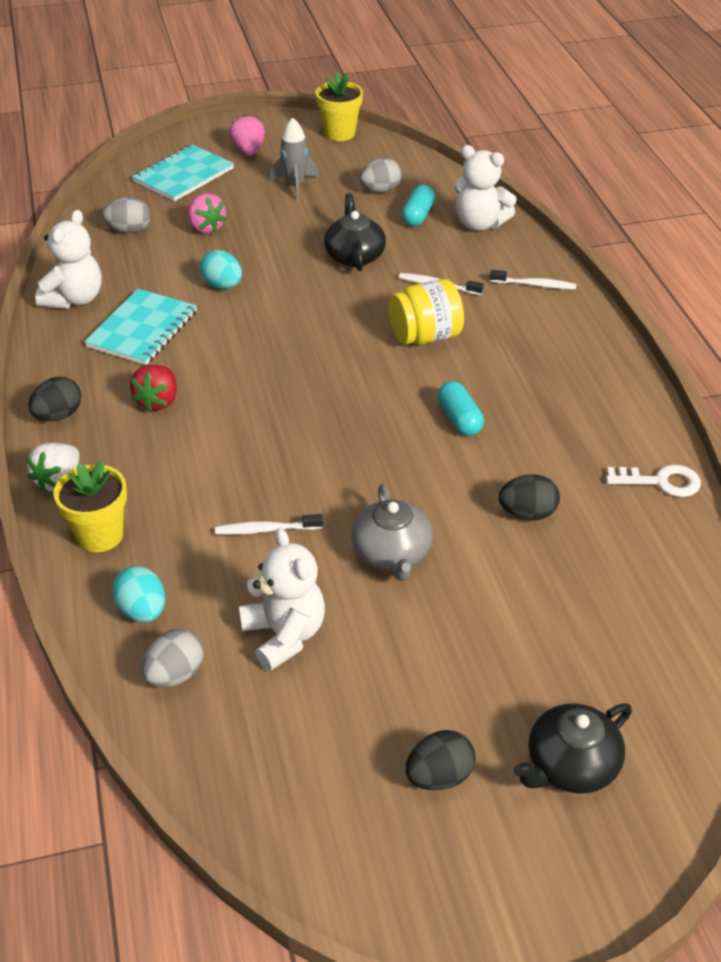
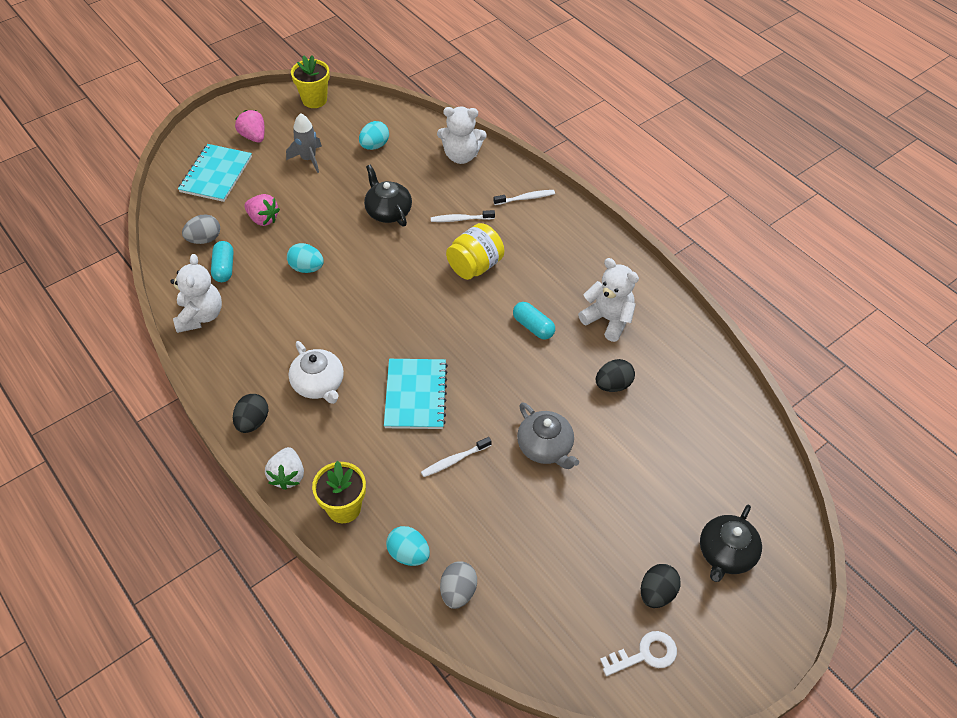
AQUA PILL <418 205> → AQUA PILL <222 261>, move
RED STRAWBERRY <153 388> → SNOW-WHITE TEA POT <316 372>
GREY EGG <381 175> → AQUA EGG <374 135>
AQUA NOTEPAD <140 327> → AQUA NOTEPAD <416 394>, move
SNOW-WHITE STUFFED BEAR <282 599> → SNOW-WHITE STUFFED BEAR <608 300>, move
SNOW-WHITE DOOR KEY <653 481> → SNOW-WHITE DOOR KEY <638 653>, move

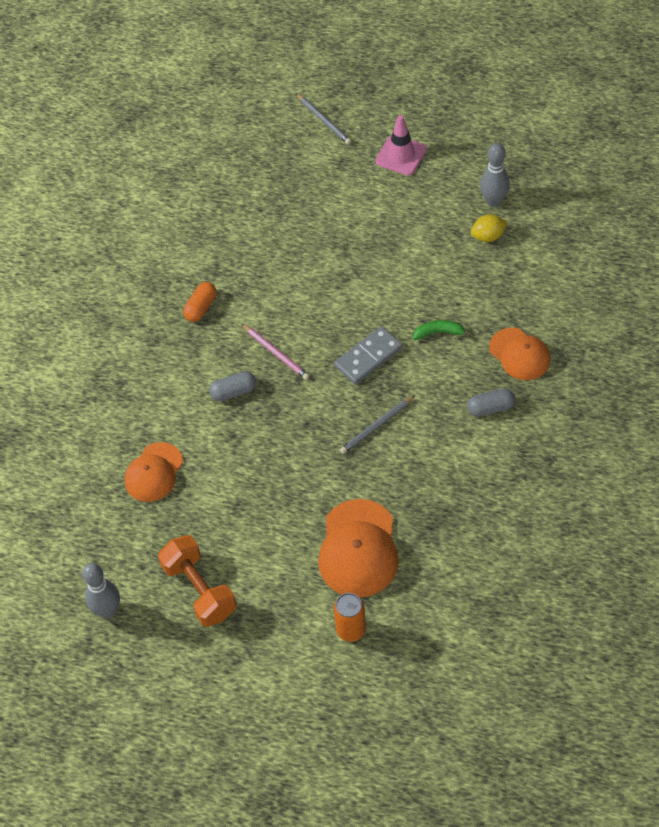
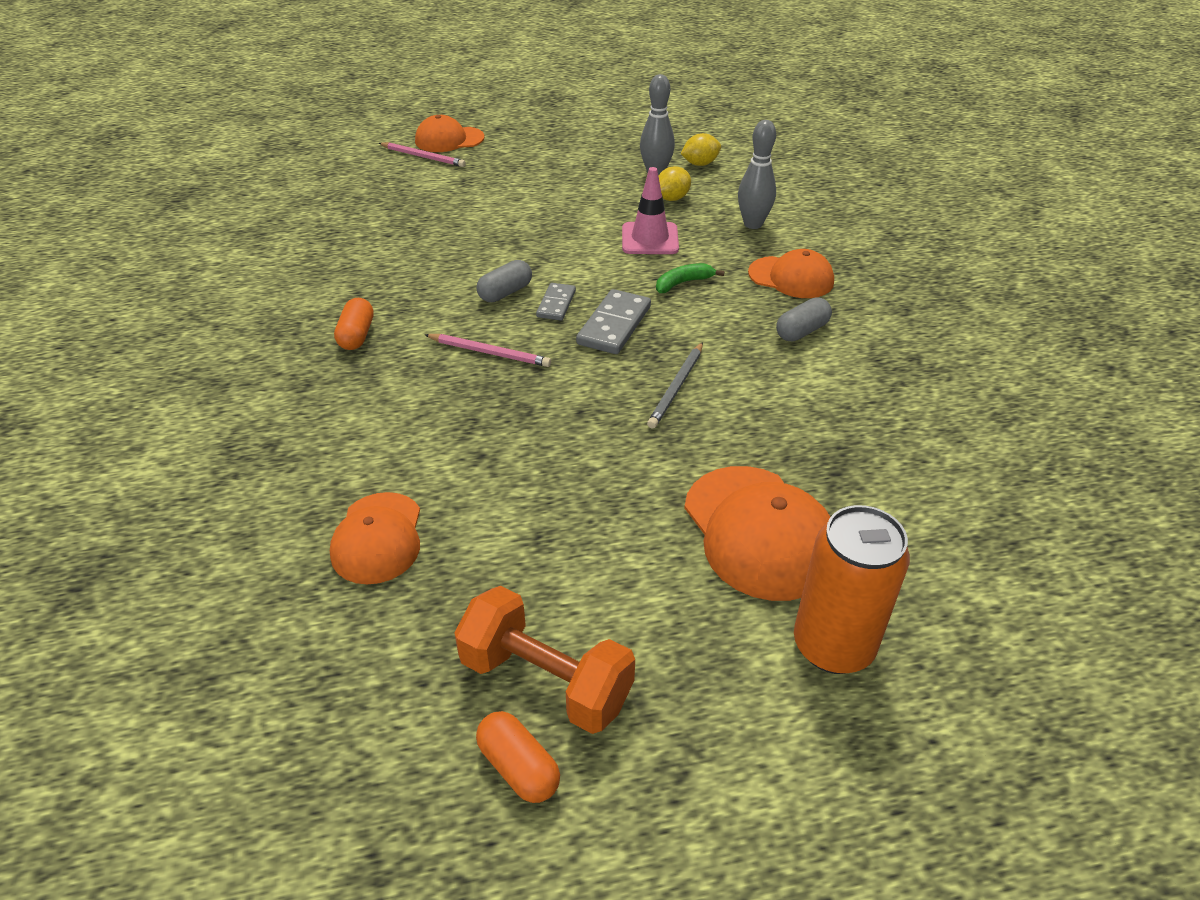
GREY LEAD PENCIL <323 118> → ROSY LEAD PENCIL <422 154>
- → BRIGHT ORANGE PEAKED CAP <449 133>
- → BRIGHT ORANGE PILL <518 757>
GREY PILL <232 386> → GREY PILL <504 281>, move
- → GREY DOMINO TILE <556 301>
ROSY ROAD CONE <401 145> → ROSY ROAD CONE <650 210>, move
- → BRIGHT YELLOW TOY LEMON <701 149>
GREY BOWLING PIN <101 590> → GREY BOWLING PIN <757 174>, move
BRIGHT ORANGE SODA CAN <350 617> → BRIGHT ORANGE SODA CAN <852 589>, x1.54

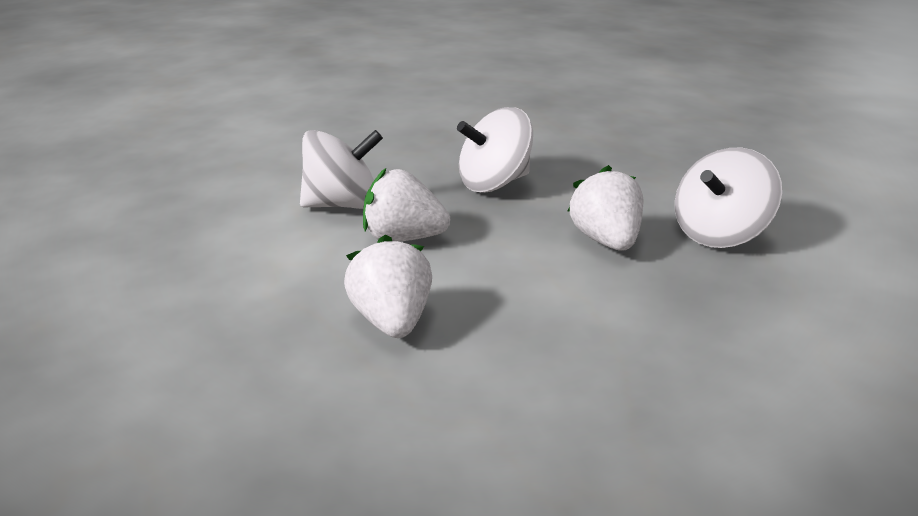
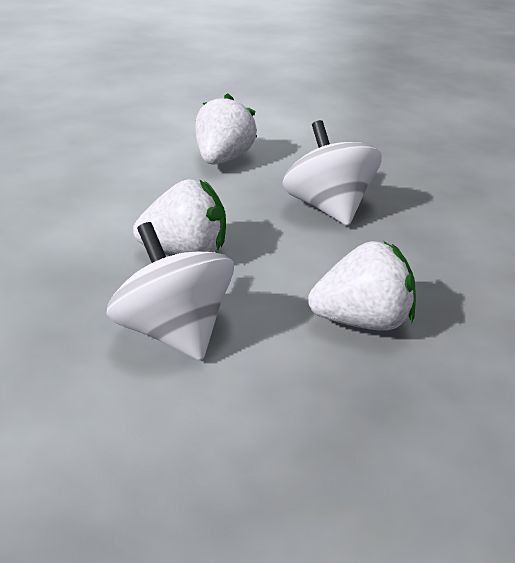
SNOW-WHITE STRAWBERRY <388 286> → SNOW-WHITE STRAWBERRY <362 286>, move
SNOW-WHITE WHIRLIGIG <341 169> → -

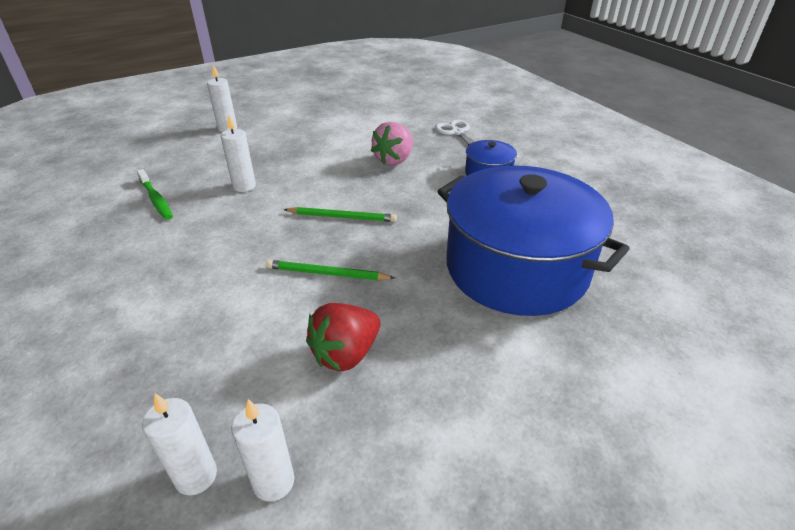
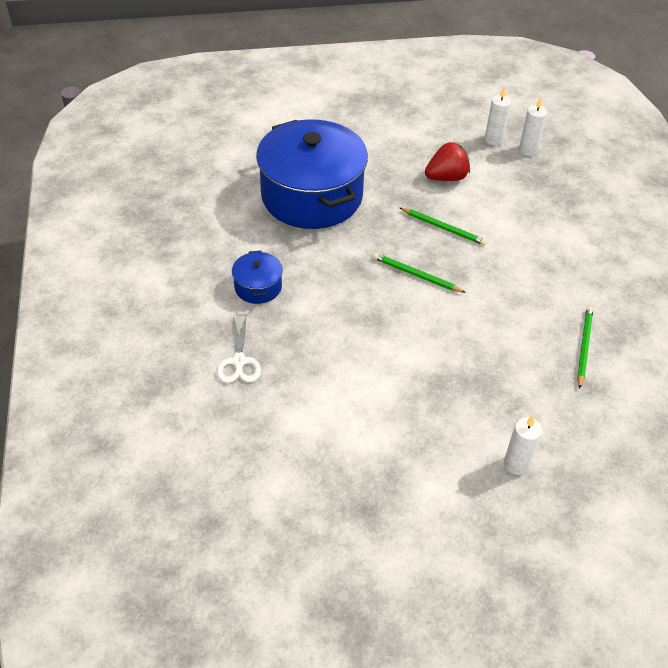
GREEN TOOTH BRUSH <155 194> → GREEN LEAD PENCIL <585 347>
SNOW-WHITE PILLAR CANDLE <238 153> → -
ROSY STRAWBERRY <392 144> → -

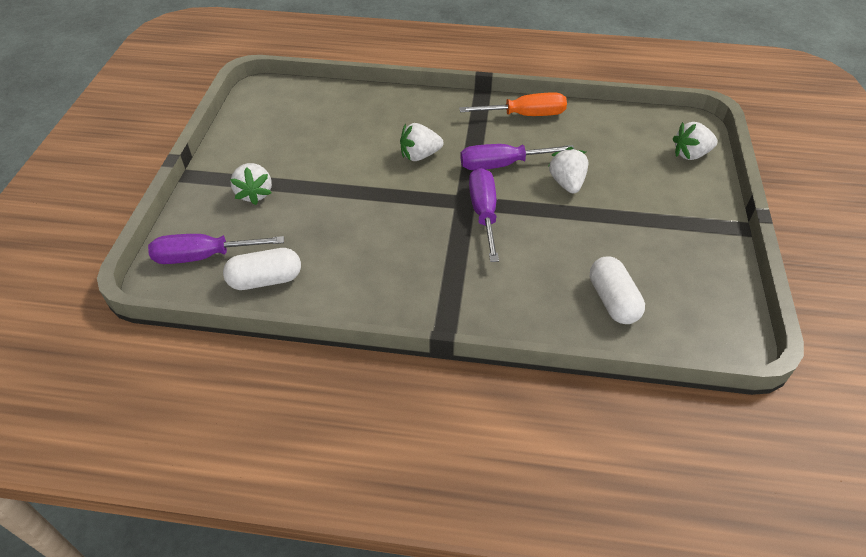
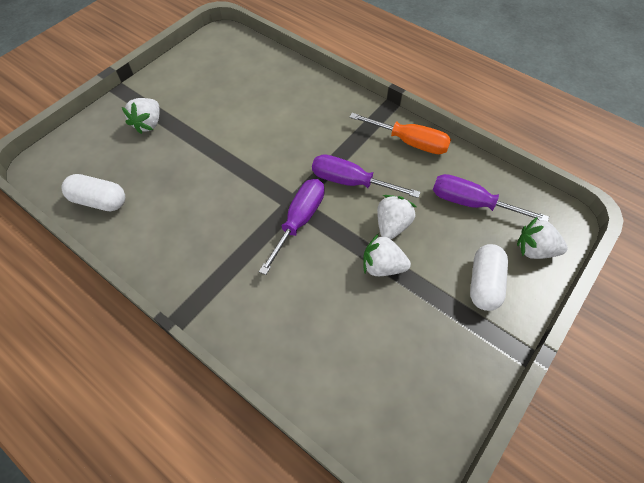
SNOW-WHITE STRAWBERRY <421 142> → SNOW-WHITE STRAWBERRY <387 255>, move
VIOLET FLAT SCREWDRIVER <216 249> → VIOLET FLAT SCREWDRIVER <491 198>, move
SNOW-WHITE PILL <617 290> → SNOW-WHITE PILL <489 277>, move

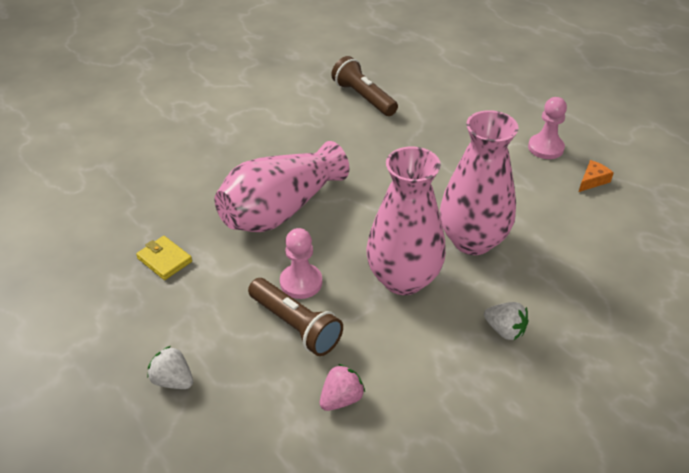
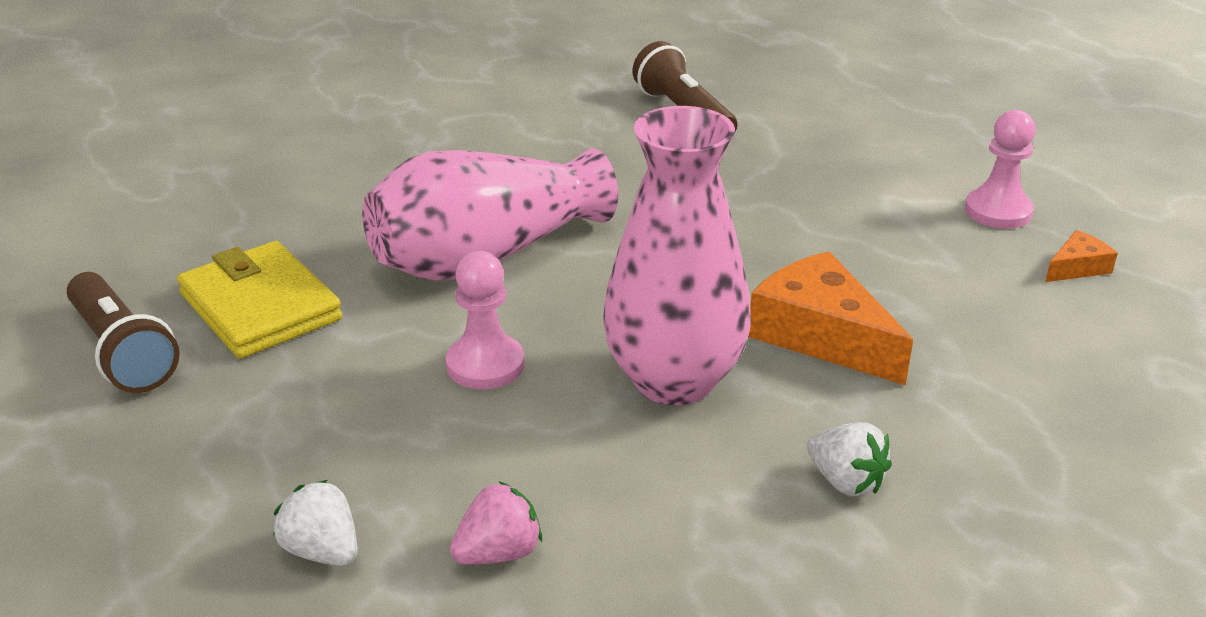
BROWN FLASHLIGHT <295 317> → BROWN FLASHLIGHT <123 332>, move
BRIGHT YELLOW BILLFOLD <164 258> → BRIGHT YELLOW BILLFOLD <259 300>, x1.77
SNOW-WHITE STRAWBERRY <170 367> → SNOW-WHITE STRAWBERRY <315 523>, move
ROSY FLOWER VASE <479 182> → BRIGHT ORANGE PIECE OF CHEESE <830 318>

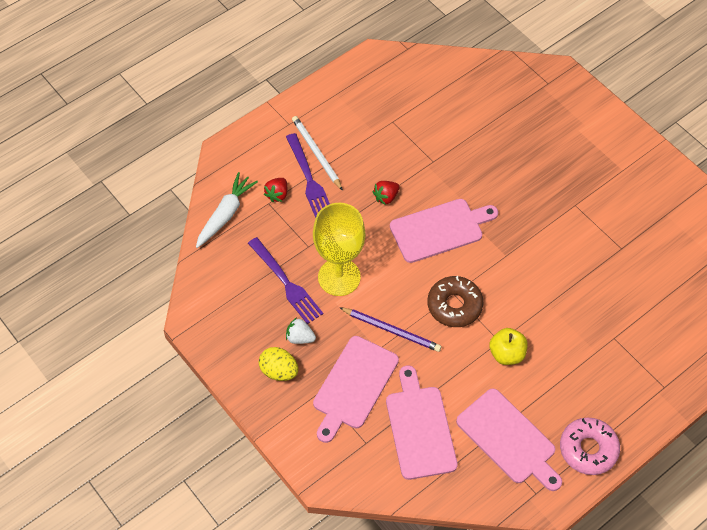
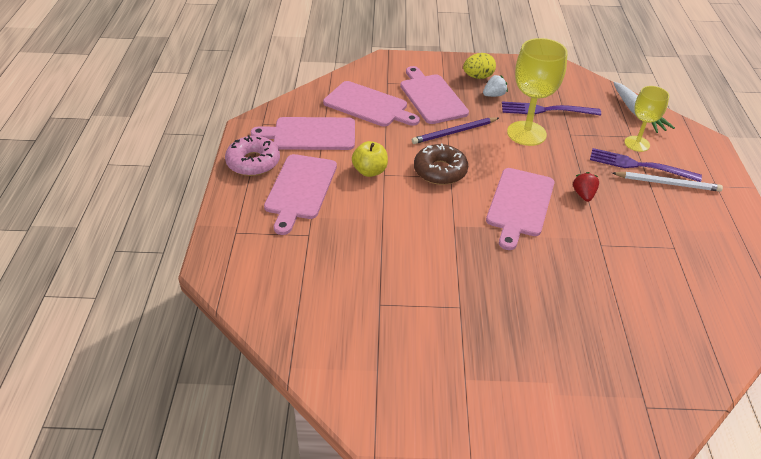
- → ROSY CUTTING BOARD <300 194>
RED STRAWBERRY <275 190> → BRIGHT YELLOW CHALICE <646 119>

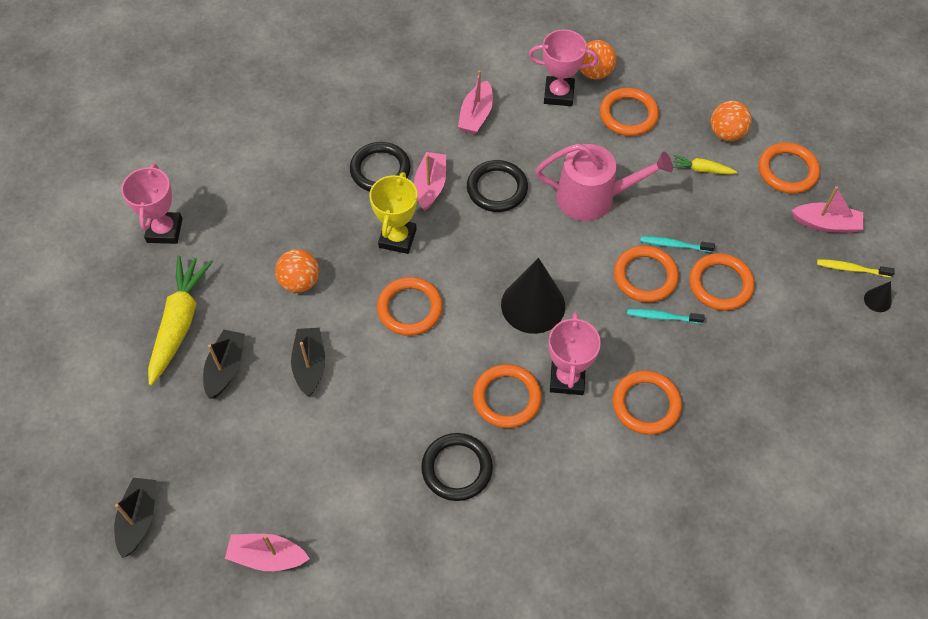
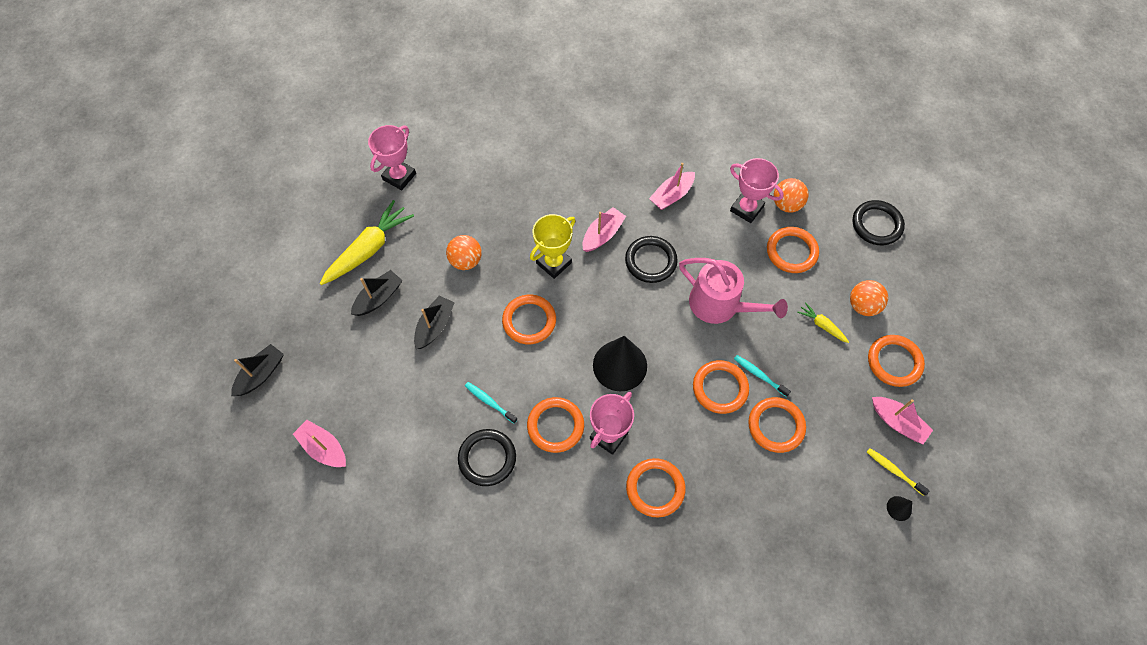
AQUA TOOTH BRUSH <665 316> → AQUA TOOTH BRUSH <491 403>, move
BLACK TORUS <380 167> → BLACK TORUS <878 222>, move

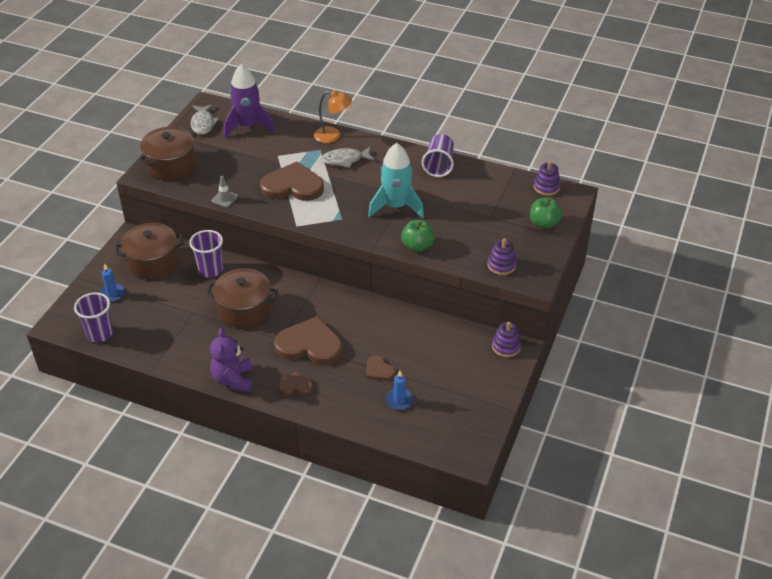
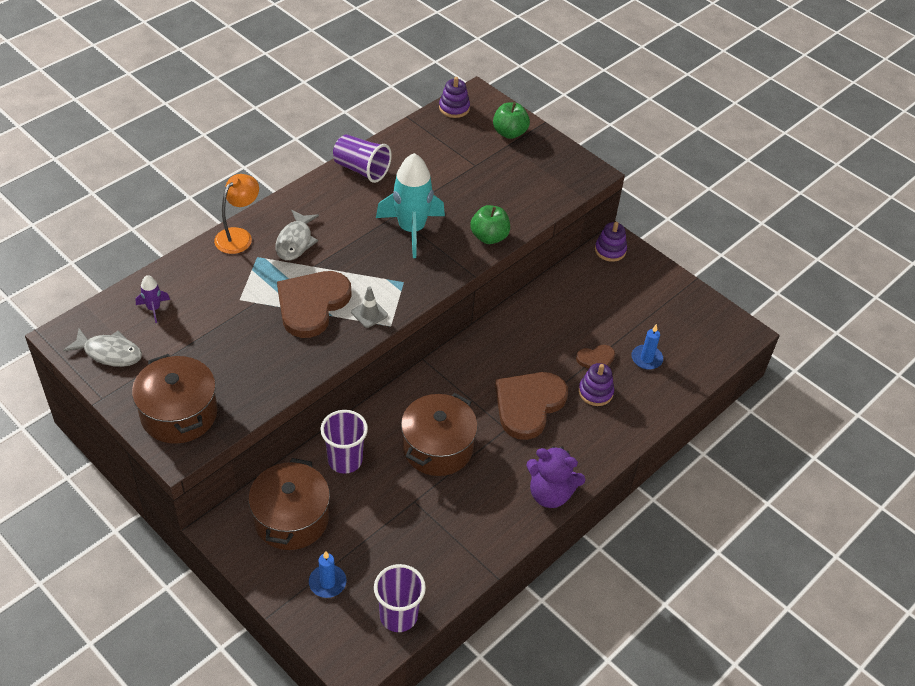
VIOLET SPACESHIP <249 101> → VIOLET SPACESHIP <153 299>, x0.45
GREY ROAD CONE <224 191> → GREY ROAD CONE <369 307>, move
VIOLET STACKING TOY <502 256> → VIOLET STACKING TOY <596 384>, move
BROWN HEART <295 383> → -

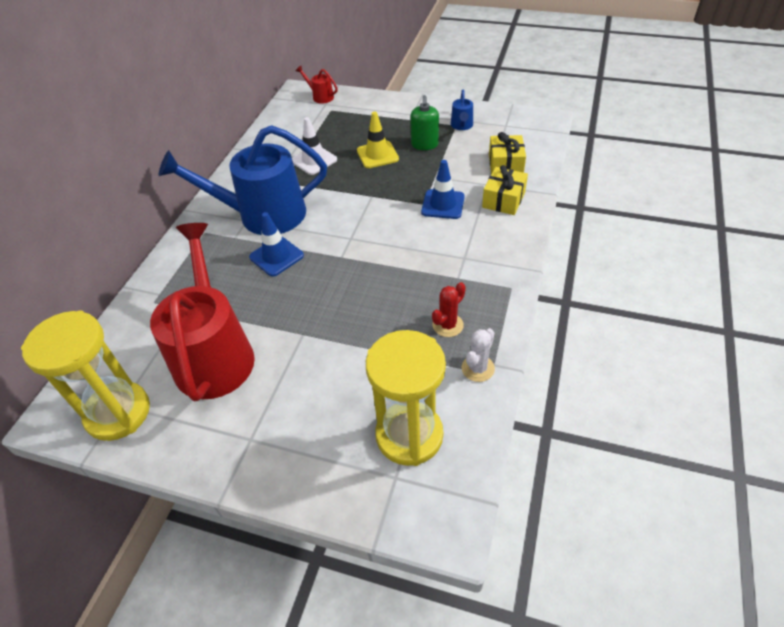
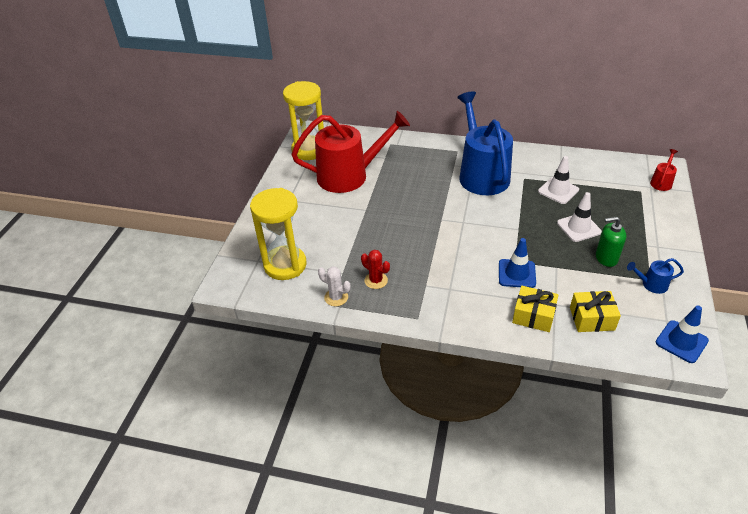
BRIGHT YELLOW ROAD CONE <378 139> → SNOW-WHITE ROAD CONE <579 217>
COBALT ROAD CONE <276 244> → COBALT ROAD CONE <682 334>, move

